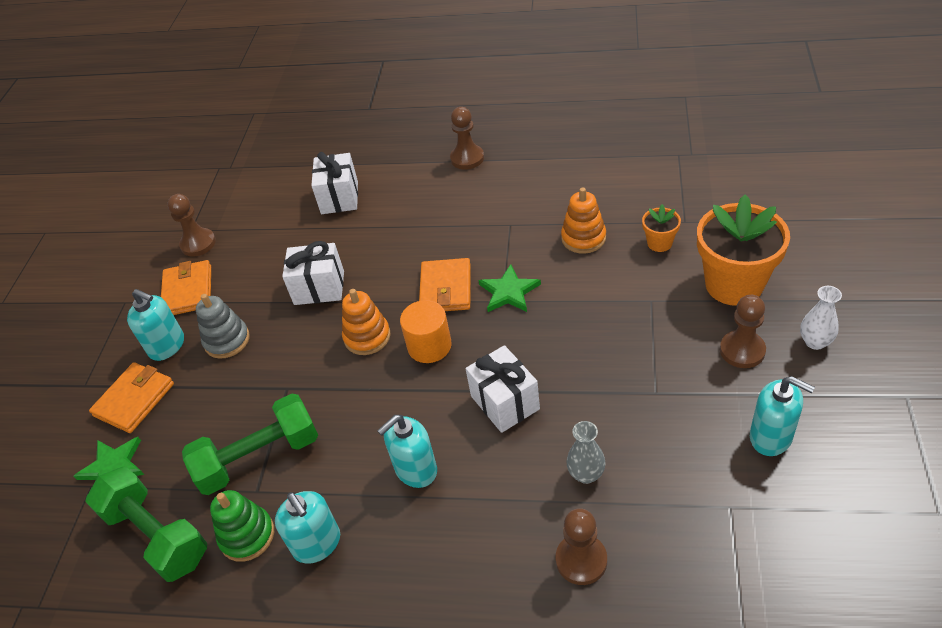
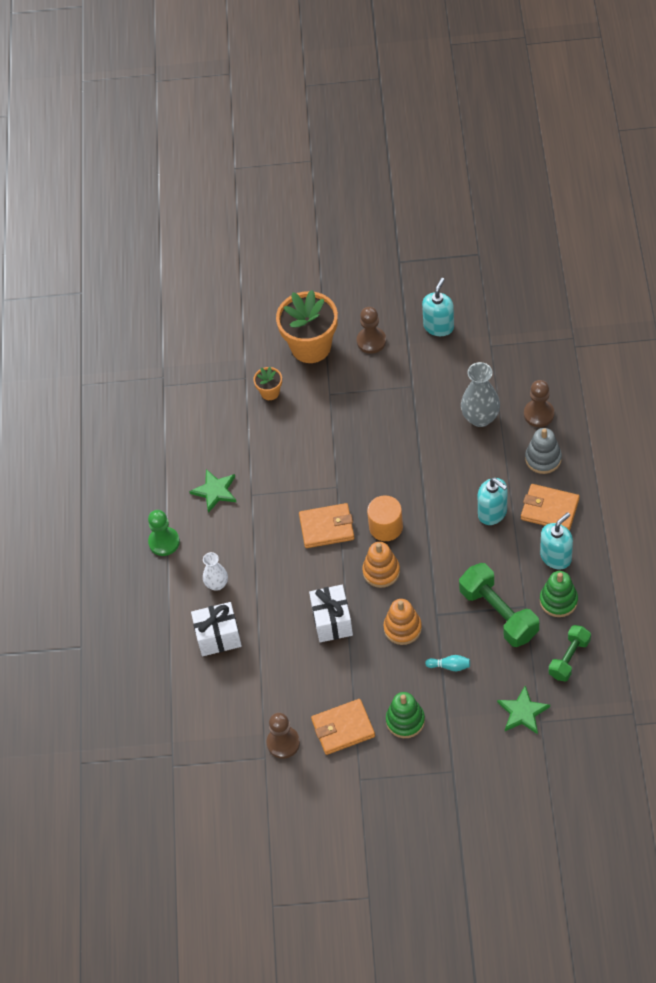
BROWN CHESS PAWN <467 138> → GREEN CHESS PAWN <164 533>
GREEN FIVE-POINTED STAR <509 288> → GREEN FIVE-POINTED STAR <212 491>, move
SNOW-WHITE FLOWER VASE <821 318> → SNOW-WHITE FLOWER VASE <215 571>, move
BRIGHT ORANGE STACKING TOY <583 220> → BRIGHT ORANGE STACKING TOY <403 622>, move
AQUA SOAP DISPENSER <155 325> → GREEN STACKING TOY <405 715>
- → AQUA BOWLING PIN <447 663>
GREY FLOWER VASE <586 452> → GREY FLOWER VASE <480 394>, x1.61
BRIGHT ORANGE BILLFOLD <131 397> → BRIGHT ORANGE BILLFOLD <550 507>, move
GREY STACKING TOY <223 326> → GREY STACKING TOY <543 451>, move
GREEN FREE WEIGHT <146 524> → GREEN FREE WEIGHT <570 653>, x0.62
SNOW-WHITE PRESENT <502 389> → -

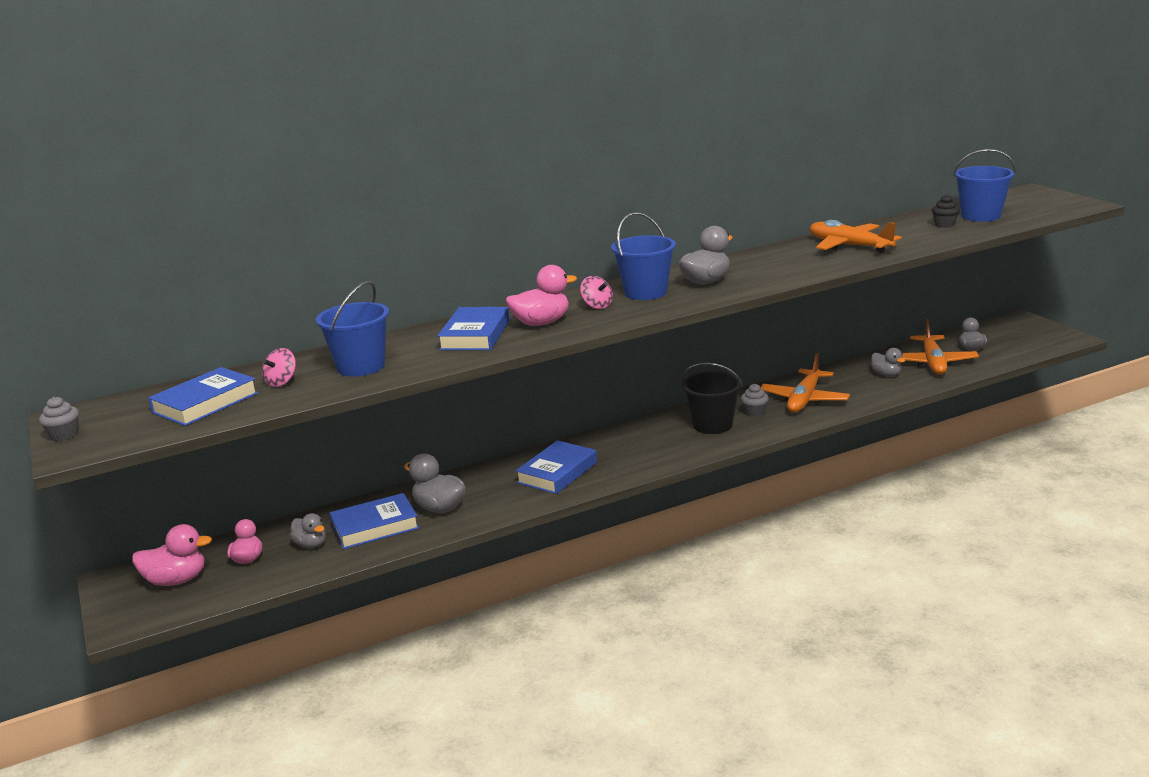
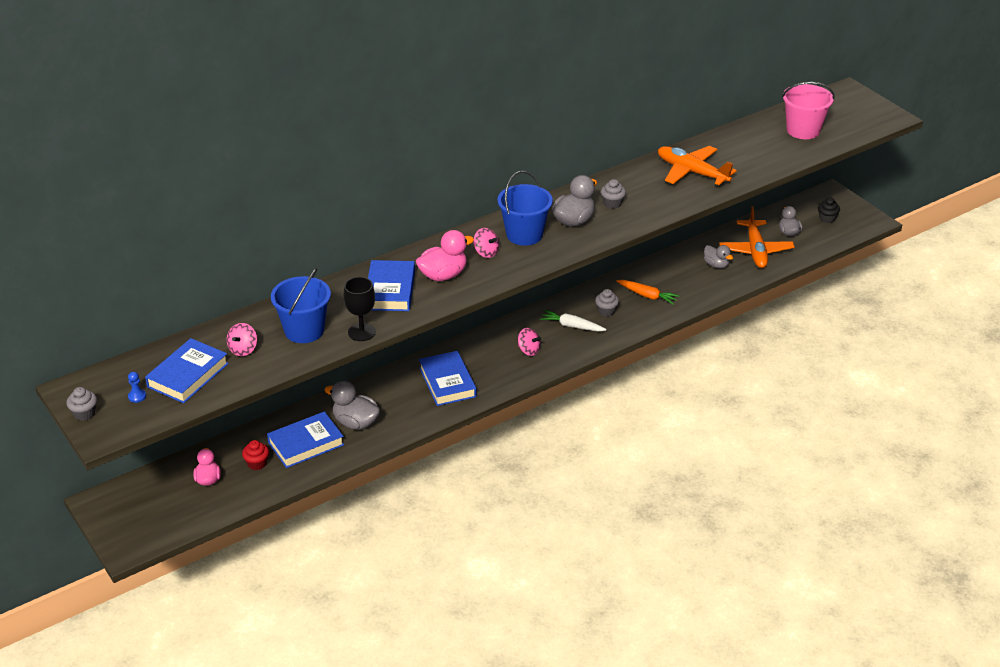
- → COBALT CHESS PAWN <137 387>
GREY TOY DUCK <308 530> → RED FAIRY CAKE <255 455>
- → BLACK CHALICE <359 309>
COBALT HARDBACK <556 467> → COBALT HARDBACK <448 378>, 45 degrees counterclockwise
- → ROSY WHIRLIGIG <529 342>
BLACK BUCKET <712 398> → SNOW-WHITE TOY CARROT <573 320>
- → GREY FAIRY CAKE <613 194>
BRIGHT ORANGE PLANE <805 382> → BRIGHT ORANGE TOY CARROT <648 292>
COBALT BUCKET <984 185> → ROSY BUCKET <808 110>
BLACK FAIRY CAKE <946 211> → BLACK FAIRY CAKE <829 210>, move
ROSY TOY DUCK <172 555> → -

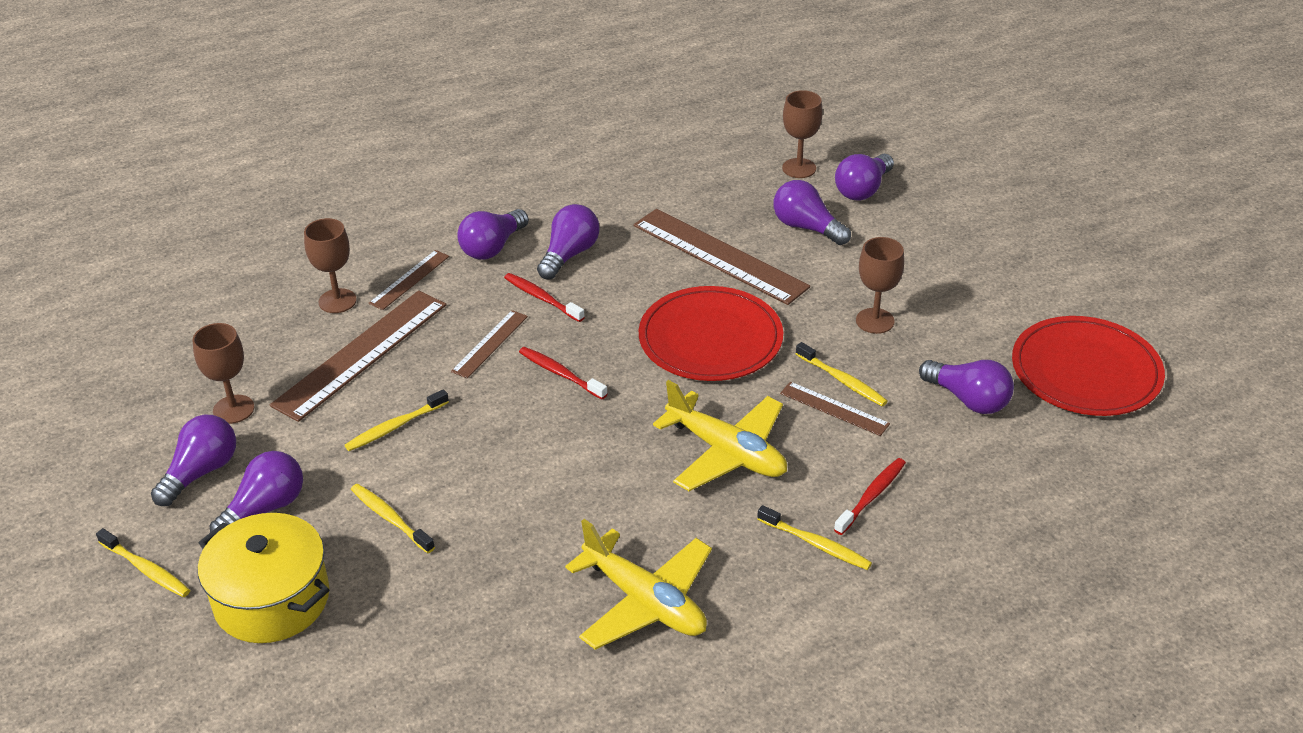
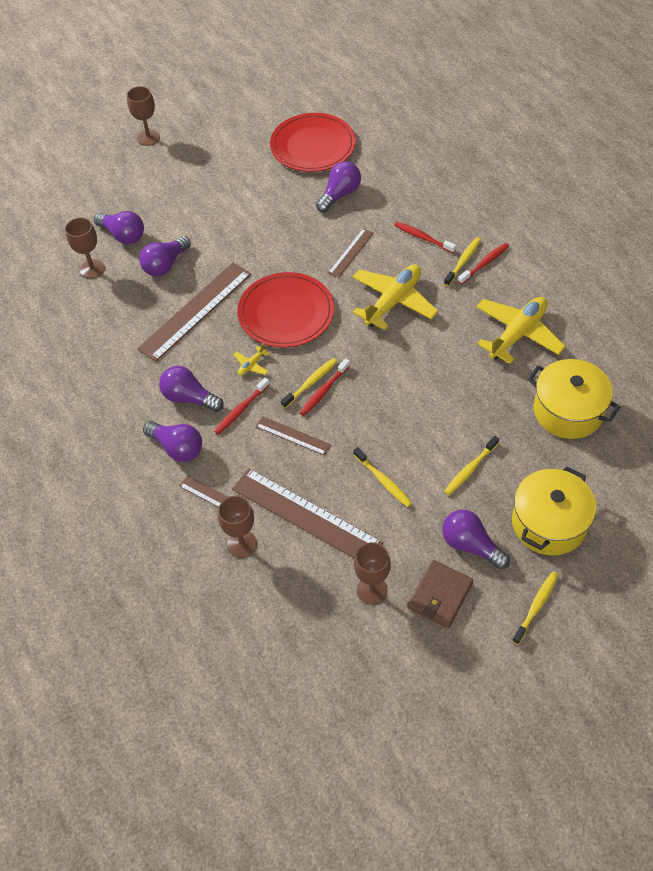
BROWN CHALICE <880 285> → BROWN CHALICE <143 116>, move
- → BRIGHT YELLOW PLANE <251 359>
BRIGHT YELLOW TOOTH BRUSH <842 374> → BRIGHT YELLOW TOOTH BRUSH <309 383>, move
VIOLET LIGHT BULB <193 460> → BROWN BILLFOLD <440 594>
- → RED TOOTH BRUSH <483 263>
- → BRIGHT YELLOW COOKING POT <574 399>

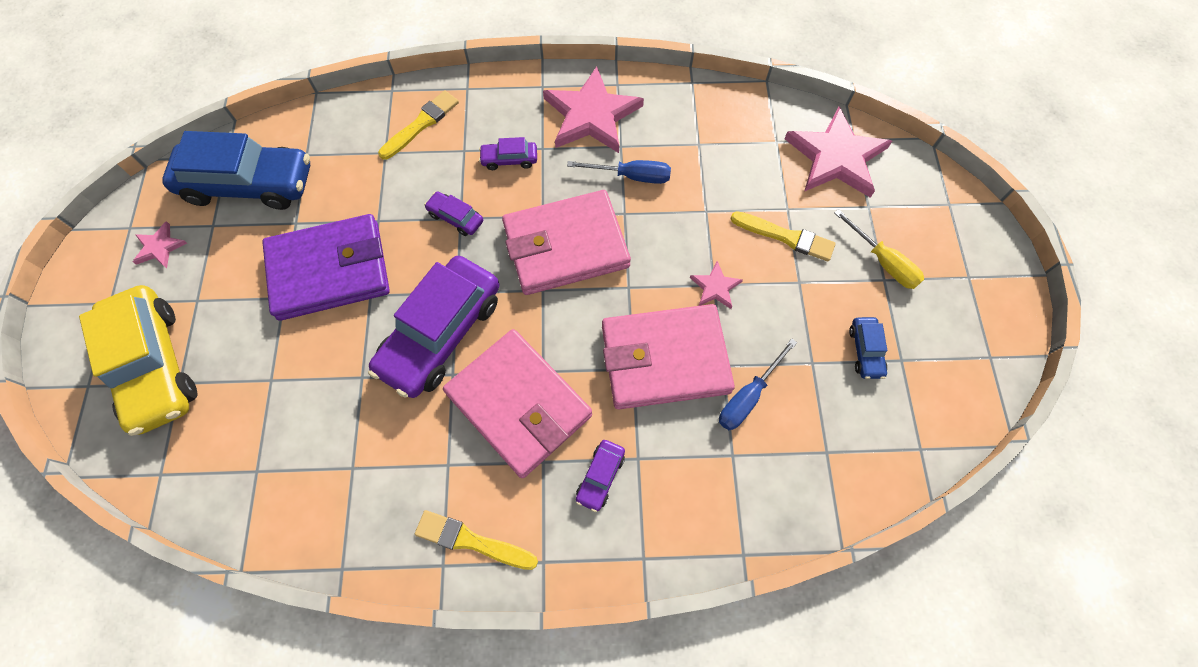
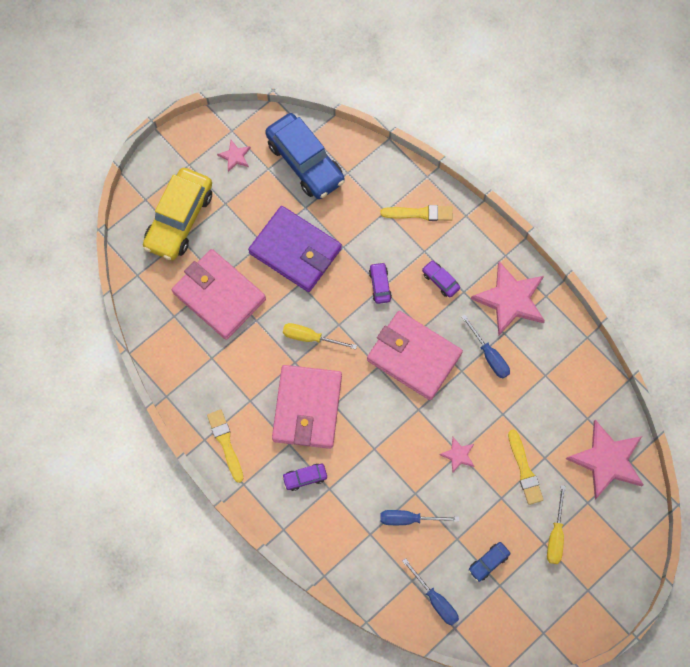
ROSY BILLFOLD <668 356> → ROSY BILLFOLD <219 294>, move
VIOLET TOY CAR <433 326> → BRIGHT YELLOW FLAT SCREWDRIVER <320 336>
- → COBALT FLAT SCREWDRIVER <430 591>

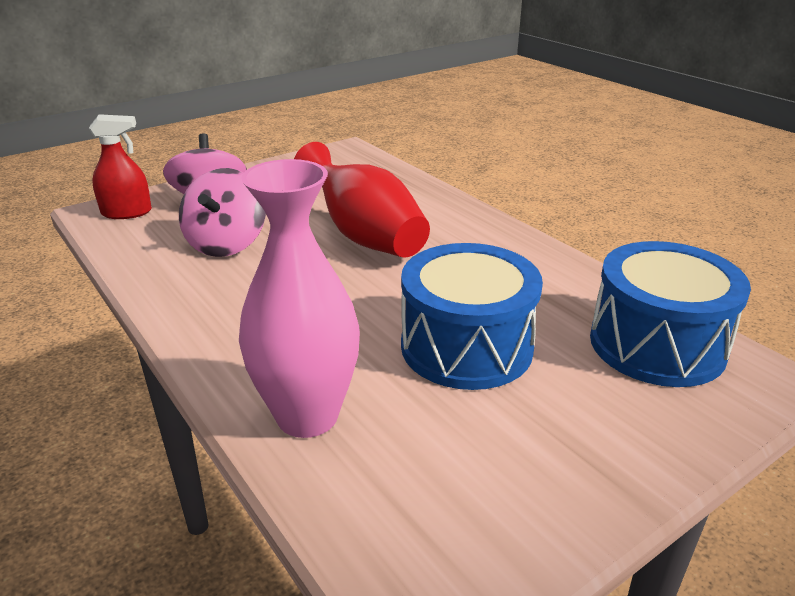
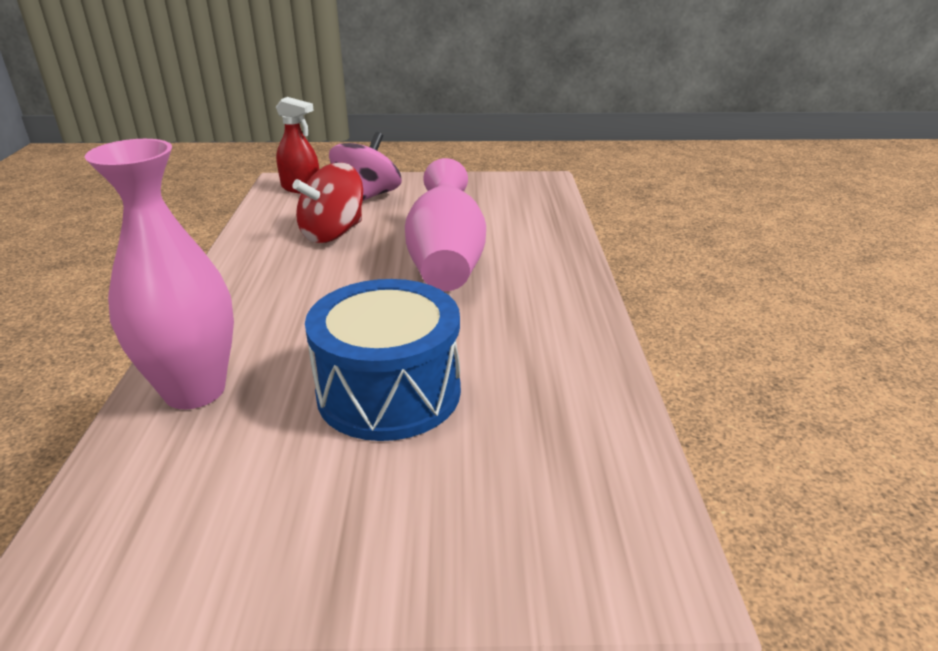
ROSY WHIRLIGIG <222 212> → RED WHIRLIGIG <327 203>
RED FLOWER VASE <362 200> → ROSY FLOWER VASE <445 224>
COBALT DRUM <670 314> → -

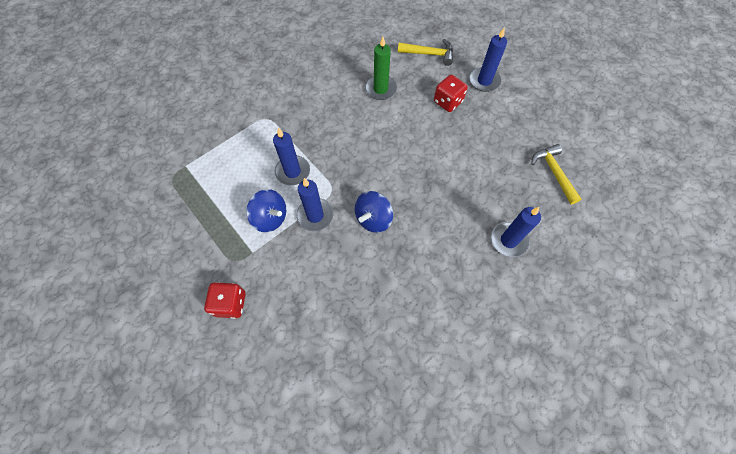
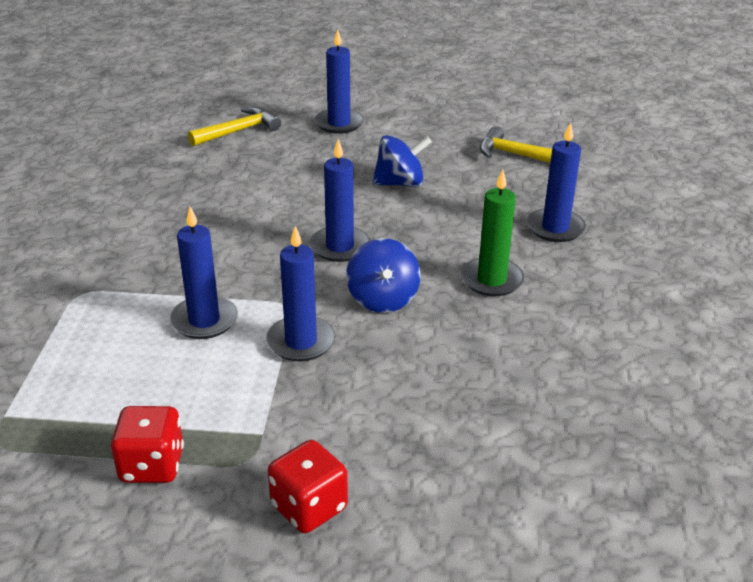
RED DICE <451 93> → RED DICE <147 444>, move
- → COBALT PILLAR CANDLE <340 200>
COBALT WHIRLIGIG <266 210> → COBALT WHIRLIGIG <402 161>, move
GREEN PILLAR CANDLE <381 68> → GREEN PILLAR CANDLE <492 233>, move

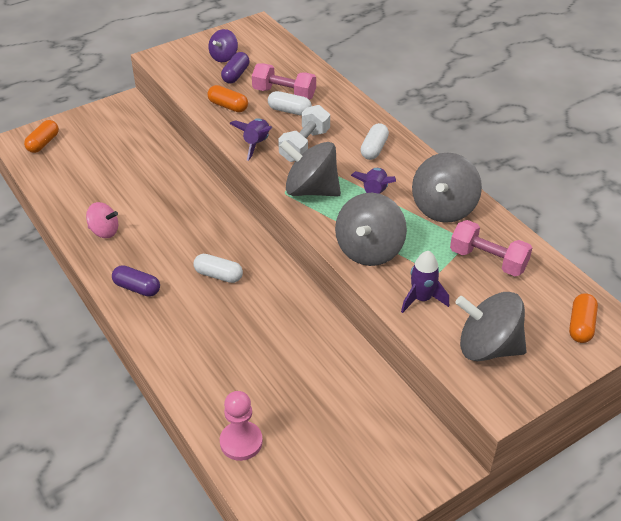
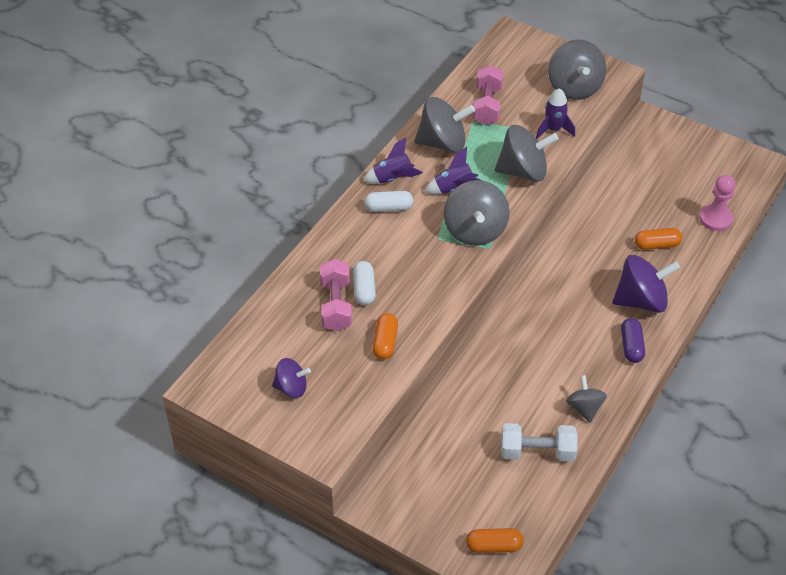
VIOLET SPACESHIP <251 139> → VIOLET SPACESHIP <393 160>, move
SNOW-WHITE FREE WEIGHT <304 133> → SNOW-WHITE FREE WEIGHT <539 442>, move
ROSY WHIRLIGIG <102 220> → GREY WHIRLIGIG <586 398>
- → VIOLET WHIRLIGIG <646 284>
BRIGHT ORANGE PILL <583 318> → BRIGHT ORANGE PILL <658 239>, move
SNOW-WHITE PILL <218 268> → -
VIOLET PILL <235 67> → -

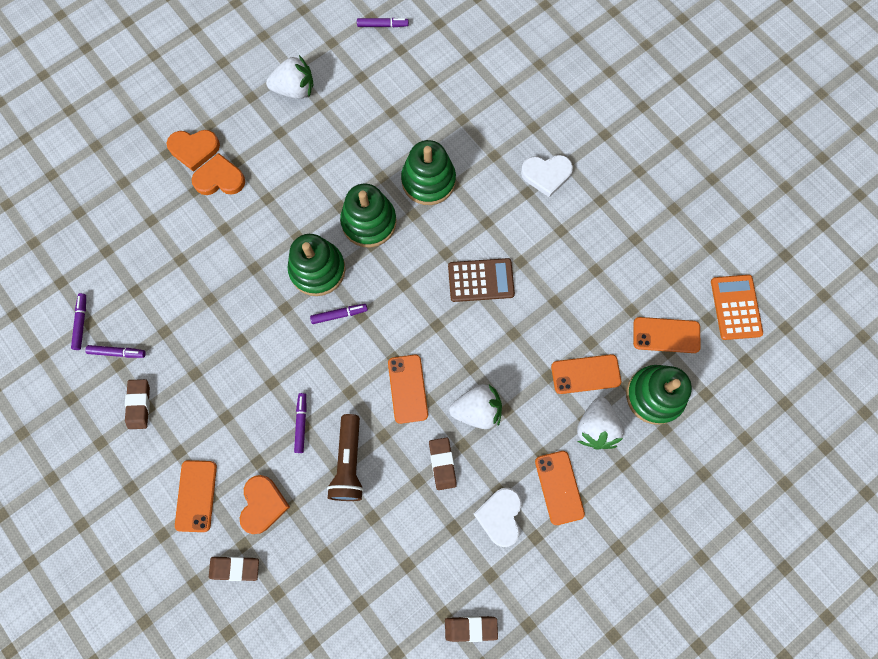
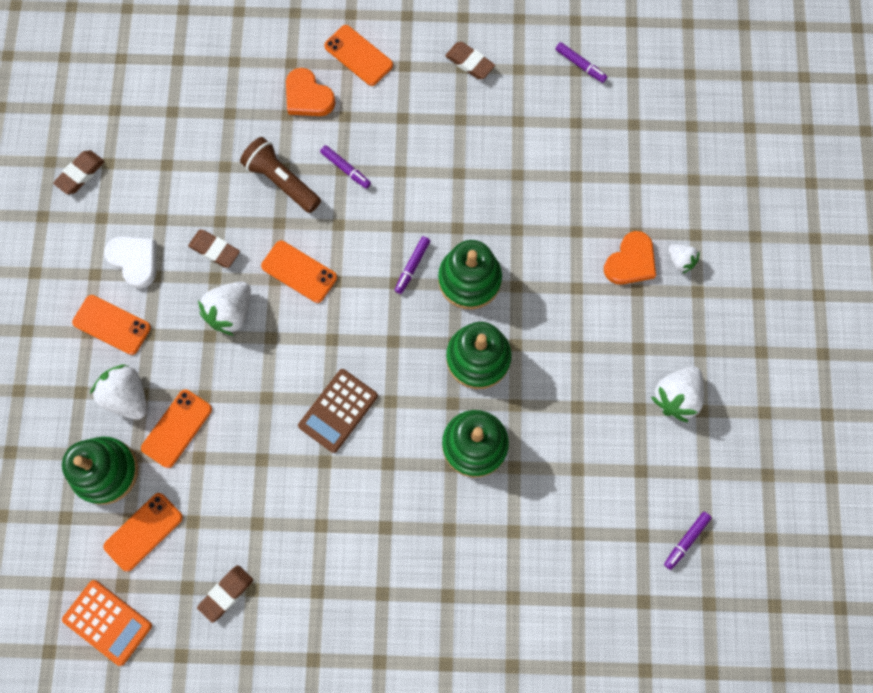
BROWN ERASER <234 568> → BROWN ERASER <225 594>, move
BRIGHT ORANGE HEART <193 151> → SNOW-WHITE STRAWBERRY <684 259>
VIOLET MARKER <115 351> → -
SNOW-WHITE HEART <547 176> → -

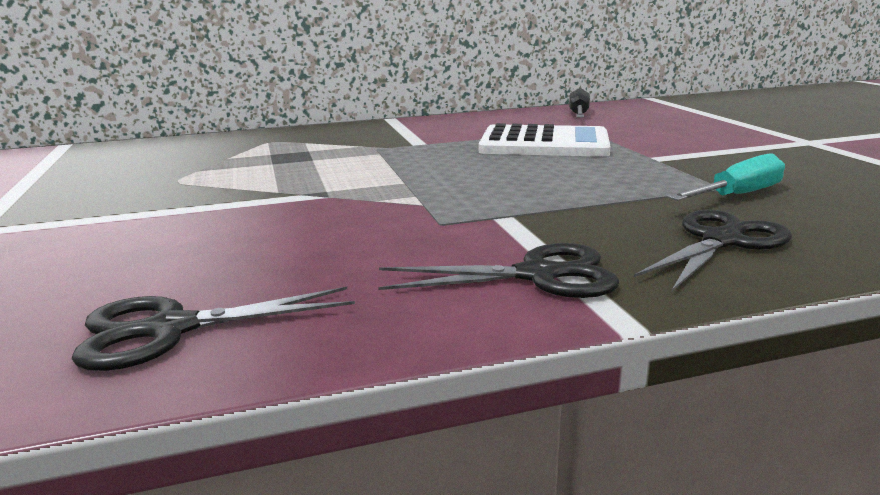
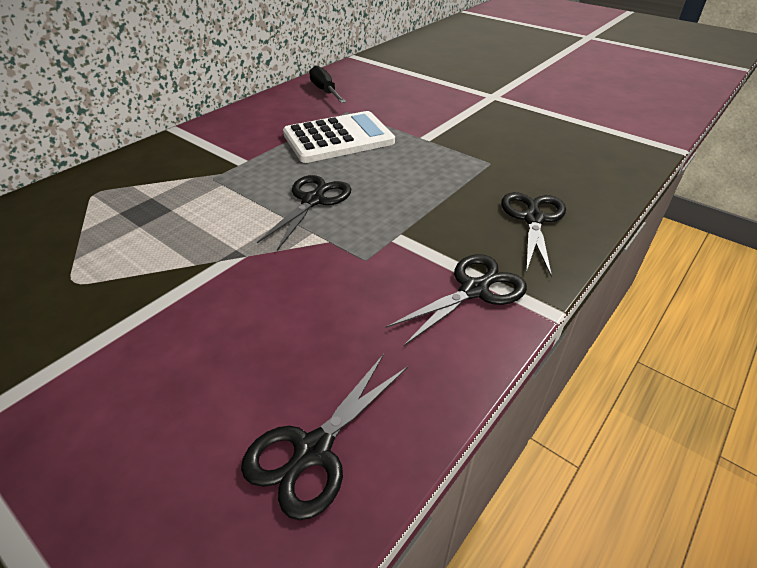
- → BLACK SCISSORS <304 213>
AQUA FLAT SCREWDRIVER <726 177> → -

